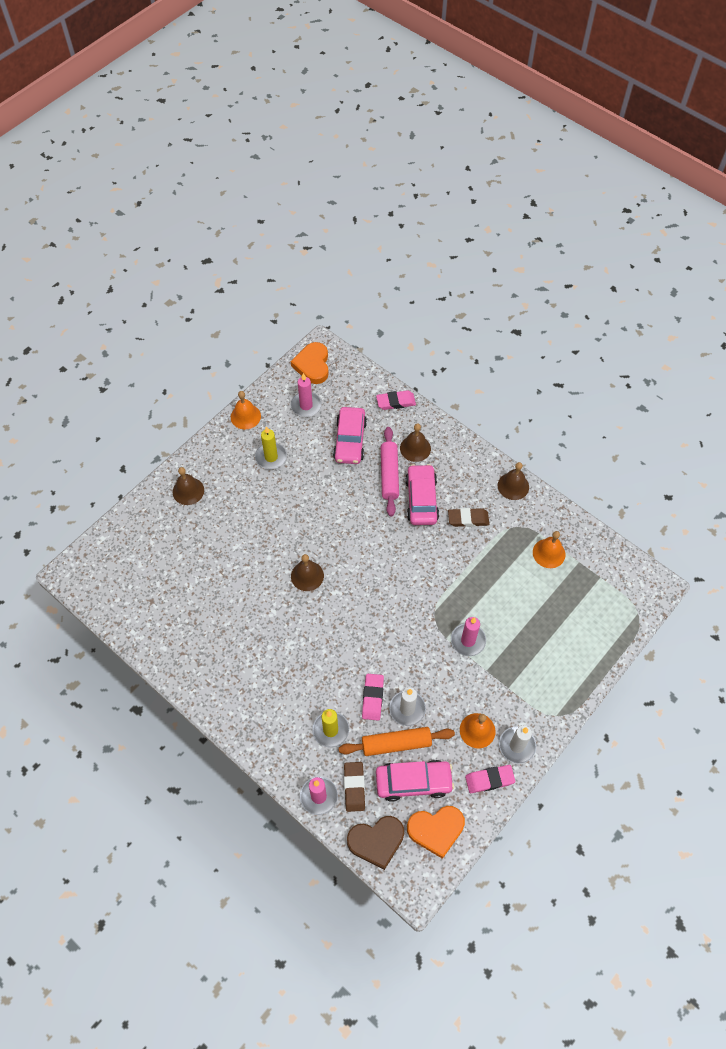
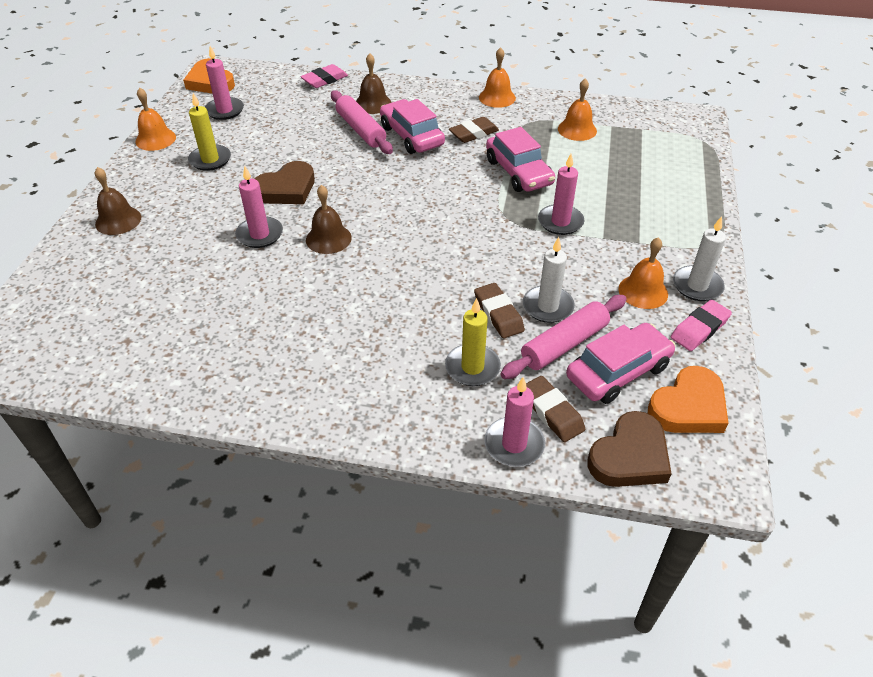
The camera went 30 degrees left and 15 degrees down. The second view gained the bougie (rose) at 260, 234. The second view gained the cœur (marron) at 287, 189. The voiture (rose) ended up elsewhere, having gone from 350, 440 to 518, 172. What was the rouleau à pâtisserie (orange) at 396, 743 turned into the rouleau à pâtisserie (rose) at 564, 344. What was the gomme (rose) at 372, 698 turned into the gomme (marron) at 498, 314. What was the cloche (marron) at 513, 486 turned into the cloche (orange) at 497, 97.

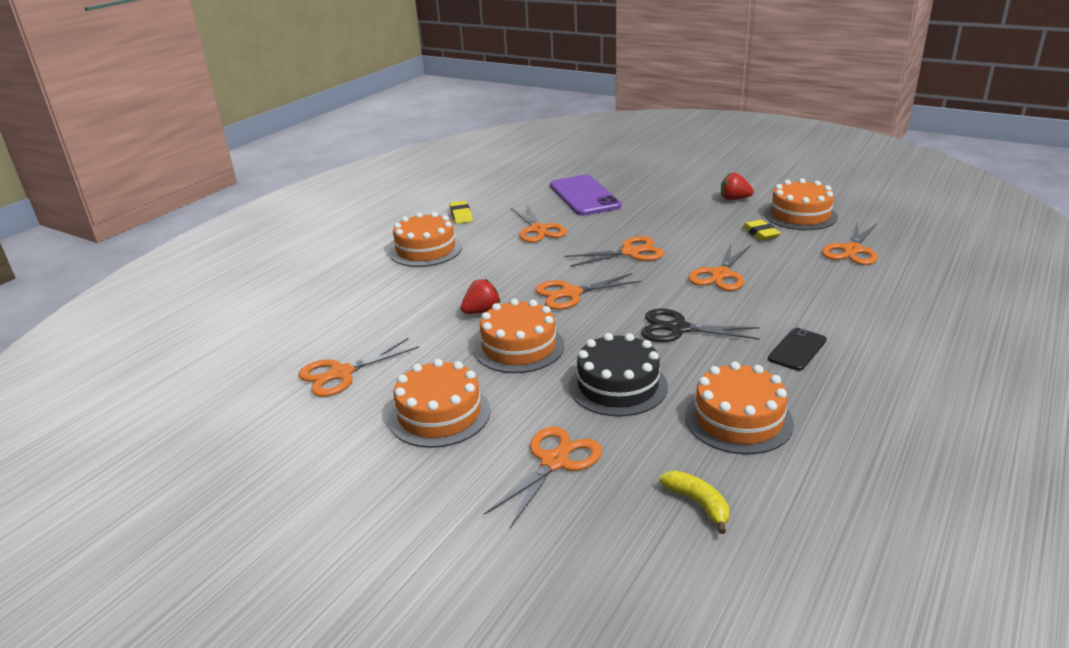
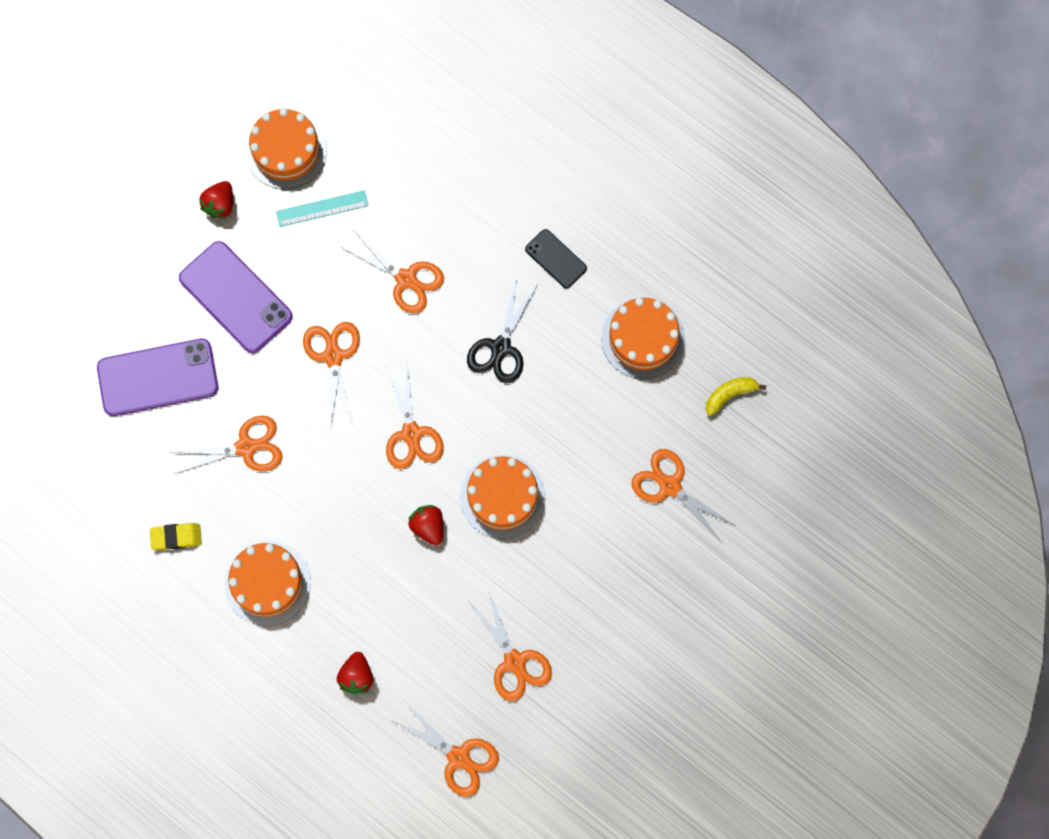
The camera went 85 degrees left and 45 degrees up. The second view lost the gâteau (orange) at 439, 414. The second view lost the gâteau (noir) at 618, 386. The second view gained the téléphone (violet) at 235, 297. The second view gained the fraise (rouge) at 356, 676. The ciseaux (orange) ended up elsewhere, having gone from 852, 250 to 458, 757. Where the gomme (jaune) stood at 760, 234, the règle (turquoise) came to stand at 322, 208.

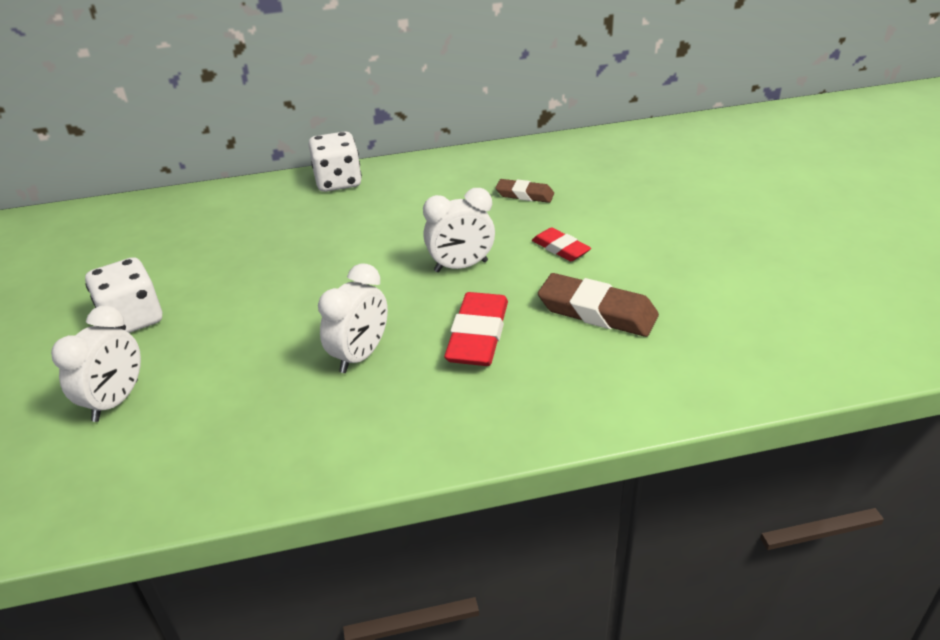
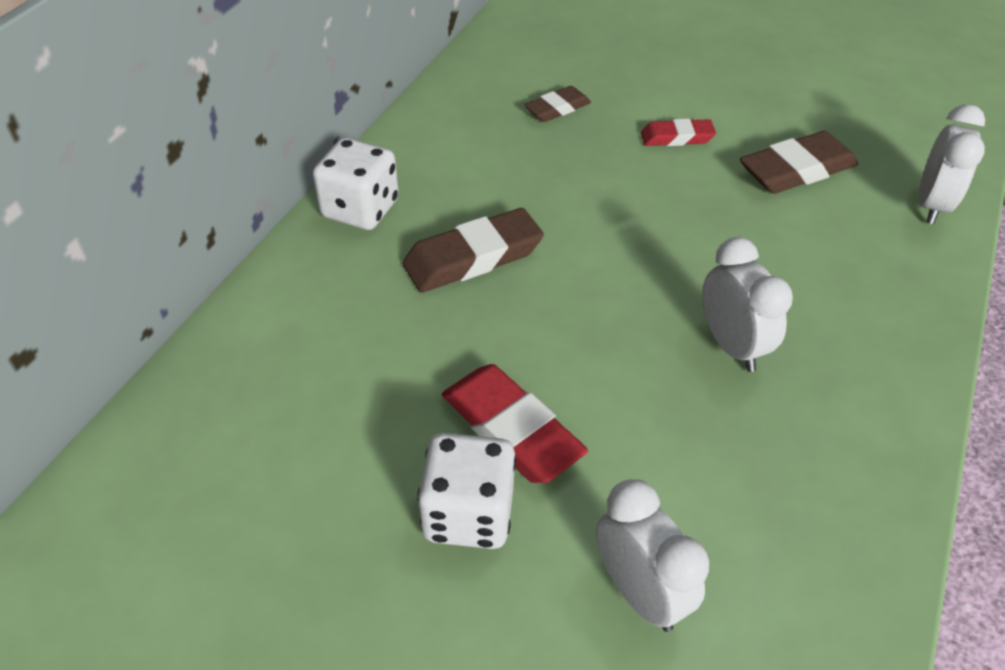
The camera went 55 degrees left and 10 degrees up. The second view gained the gomme (marron) at 473, 257. The réveil (blanc) ended up elsewhere, having gone from 461, 266 to 931, 205. The gomme (rouge) ended up elsewhere, having gone from 478, 335 to 511, 429.

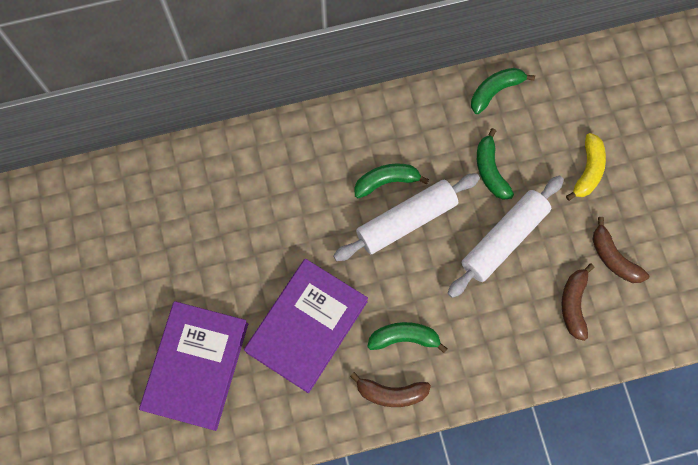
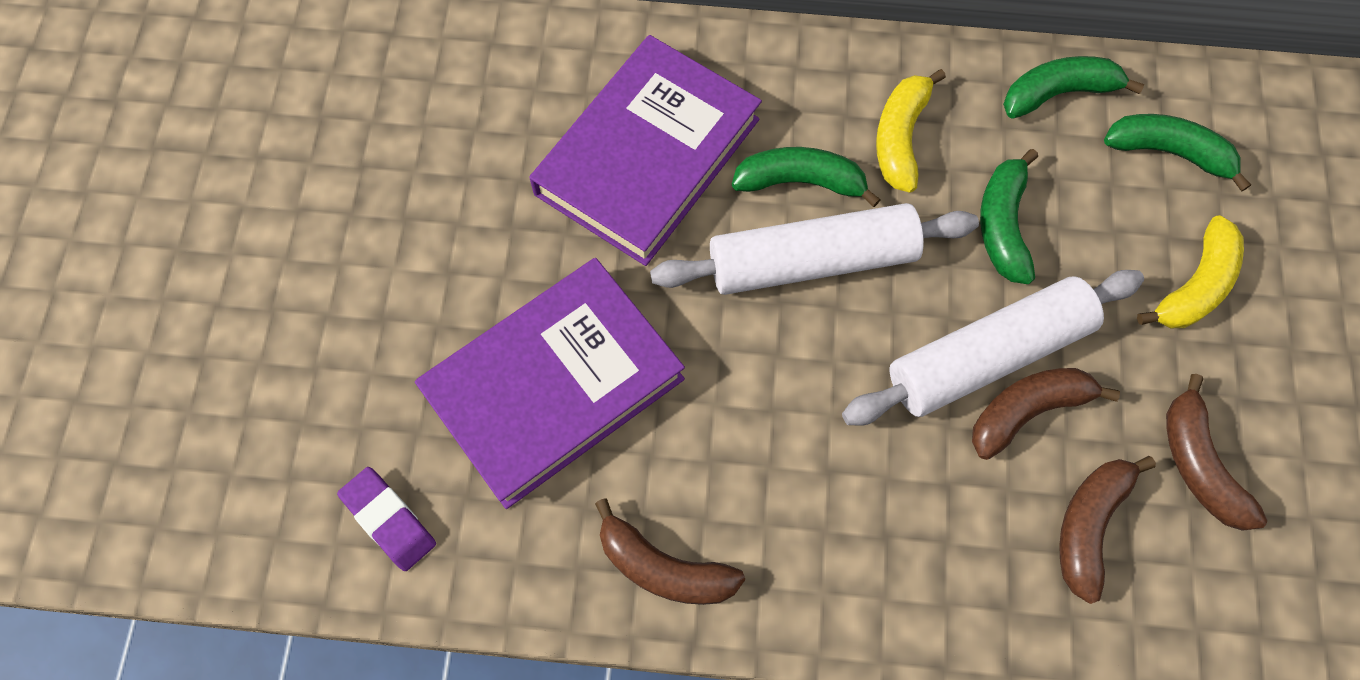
The camera went 20 degrees right and 5 degrees down. The second view gained the gomme (violet) at 389, 520. The second view gained the banane (jaune) at 900, 138. The second view gained the banane (marron) at 1027, 411. The livre (violet) ended up elsewhere, having gone from 196, 366 to 648, 157. The banane (vert) ended up elsewhere, having gone from 404, 338 to 1168, 152.

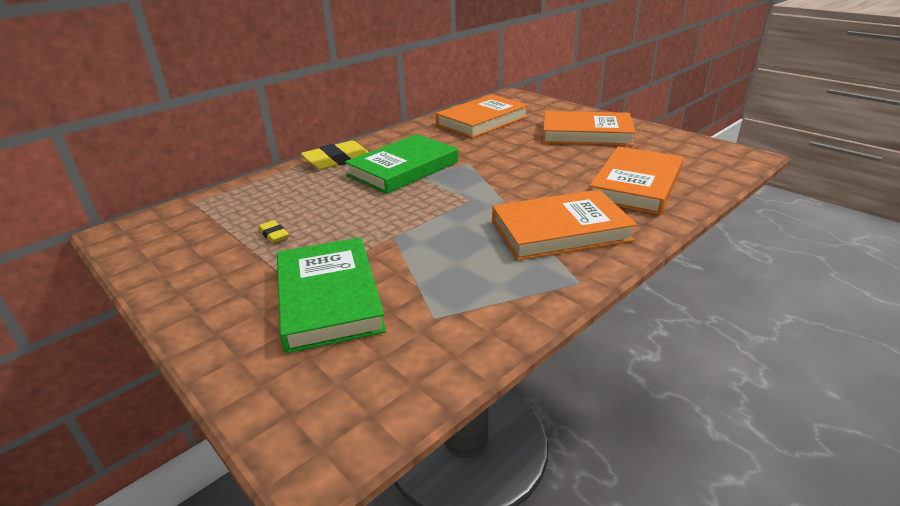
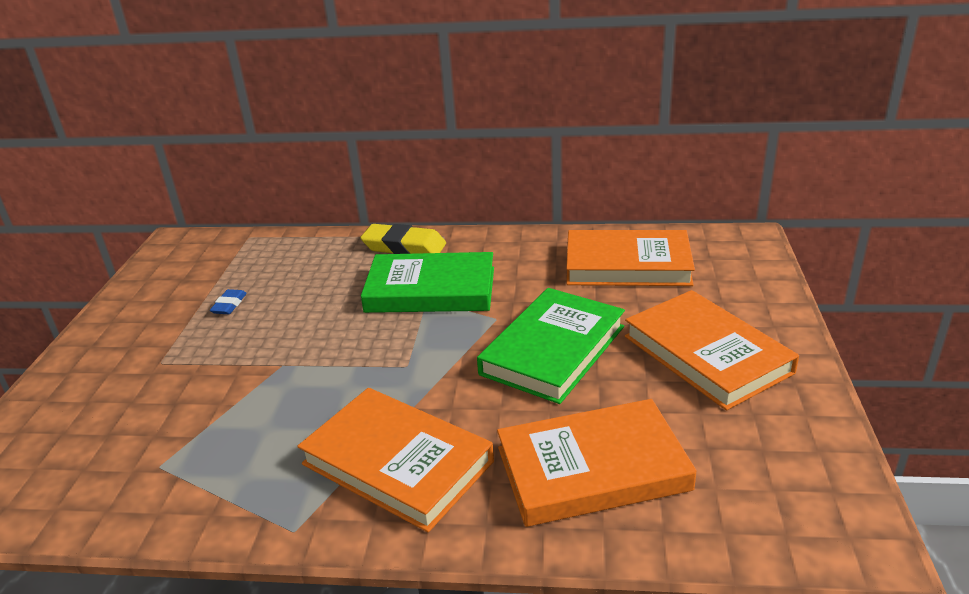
The camera went 50 degrees right and 0 degrees up. The livre (vert) ended up elsewhere, having gone from 329, 298 to 553, 350. What was the gomme (jaune) at 274, 235 turned into the gomme (bleu) at 229, 305.

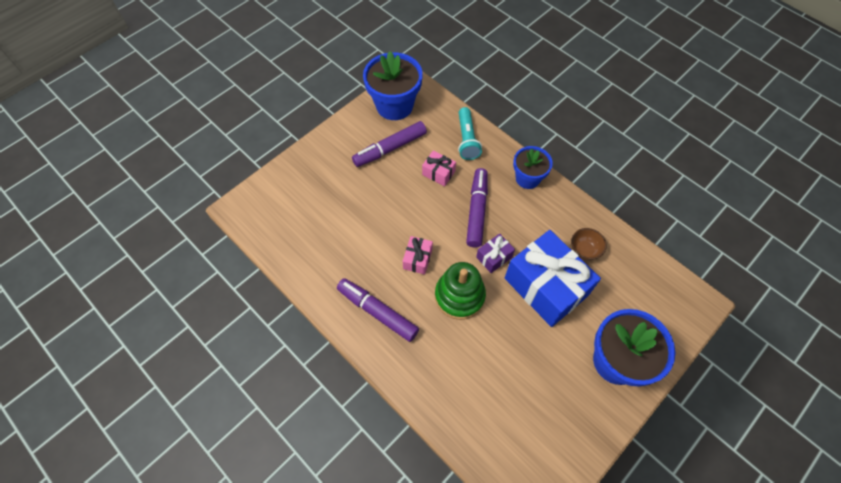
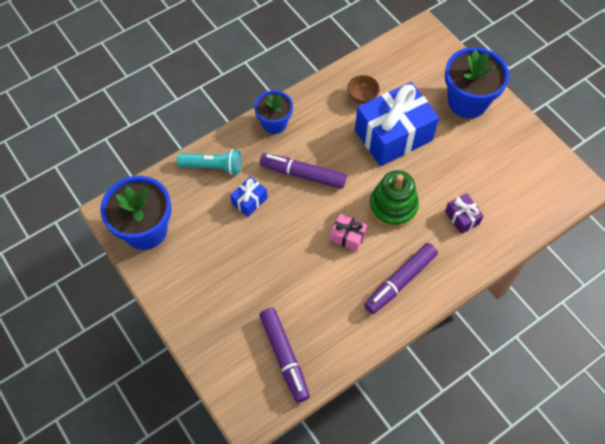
The camera went 80 degrees left and 0 degrees up. The feutre (violet) ended up elsewhere, having gone from 390, 148 to 284, 356. The cadeau (violet) ended up elsewhere, having gone from 494, 257 to 462, 217. What was the cadeau (rose) at 438, 173 turned into the cadeau (bleu) at 249, 201.

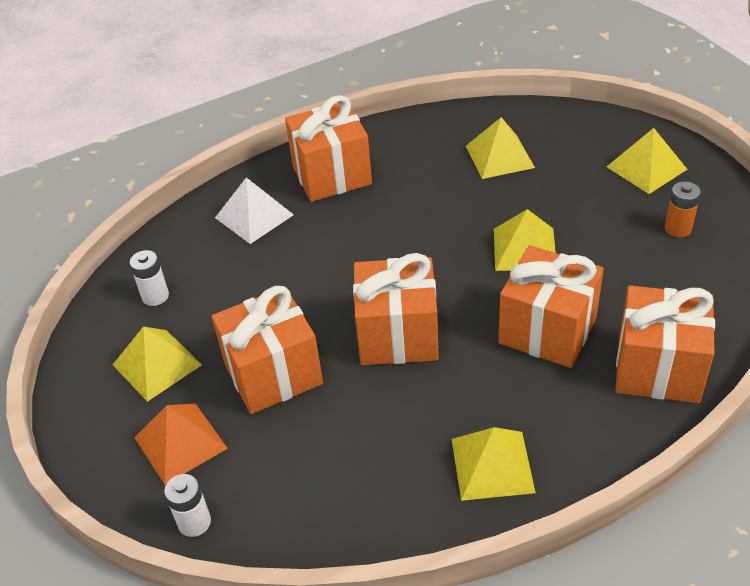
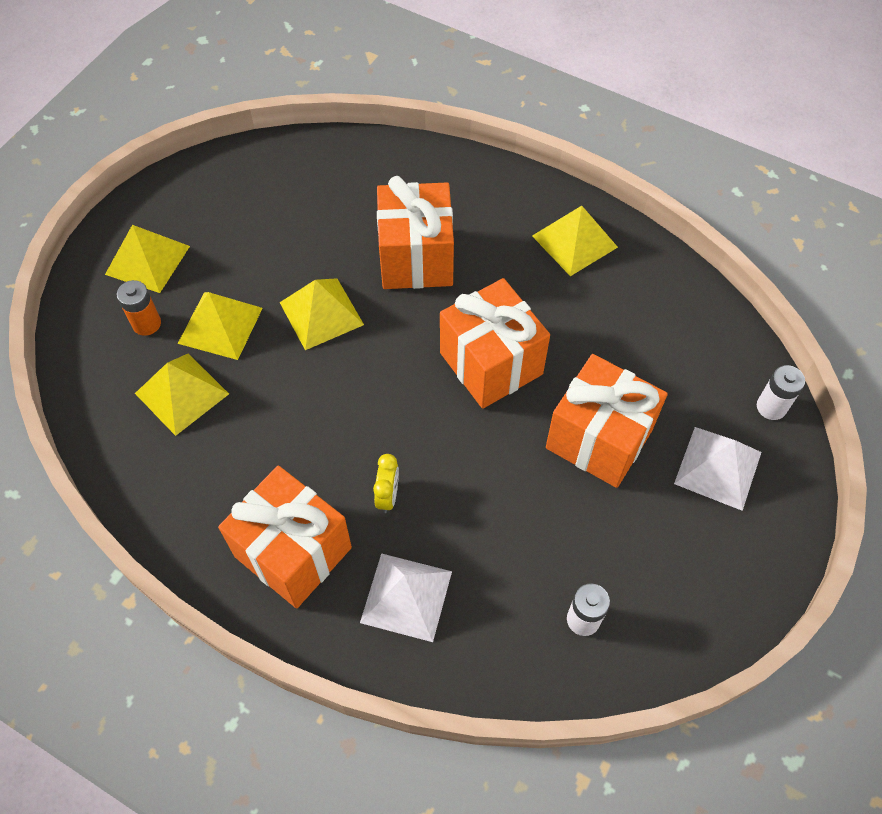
The camera went 125 degrees left and 15 degrees up. The second view lost the cadeau (orange) at 658, 368. The second view gained the réveil (jaune) at 387, 496. The pyramide (jaune) ended up elsewhere, having gone from 156, 364 to 220, 325. The pile (orange) ended up elsewhere, having gone from 678, 228 to 146, 324. What was the pyramide (orange) at 180, 443 turned into the pyramide (blanc) at 718, 467.

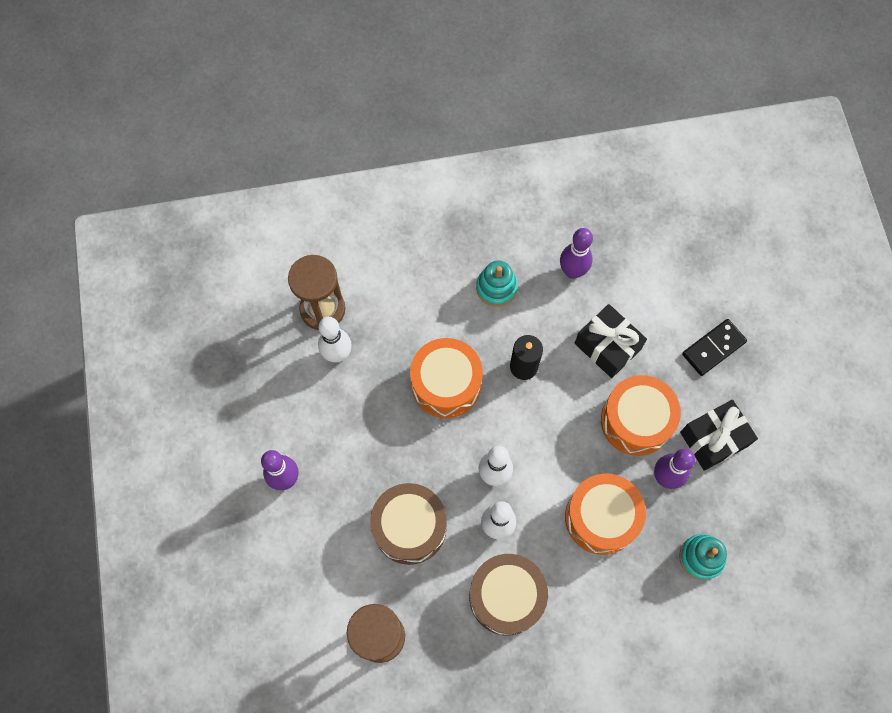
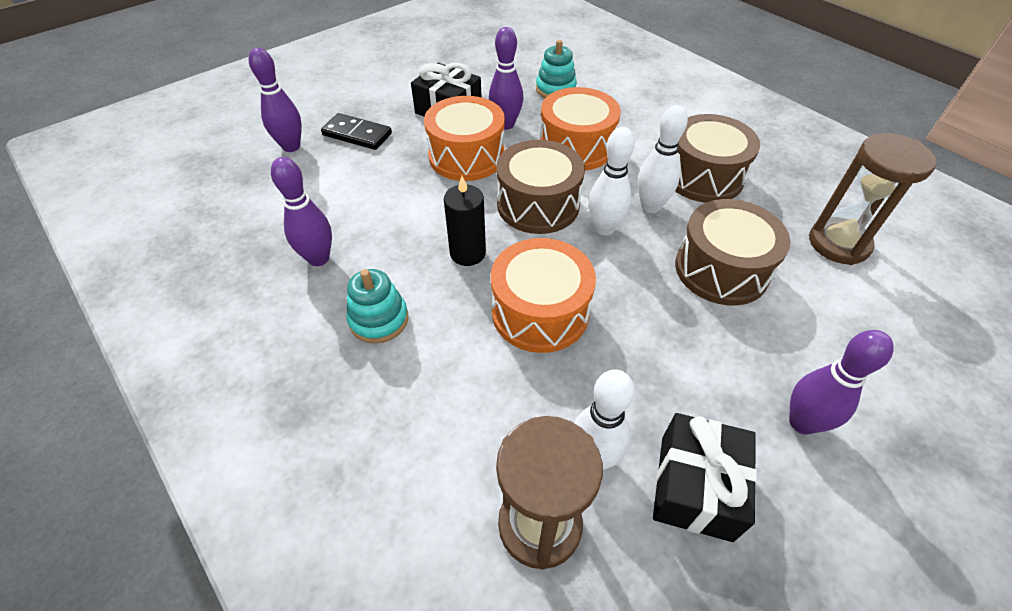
The camera went 120 degrees left and 20 degrees down. The second view gained the quille (violet) at 291, 146. The second view gained the tambour (marron) at 538, 204. The cadeau (noir) ended up elsewhere, having gone from 607, 346 to 695, 487.

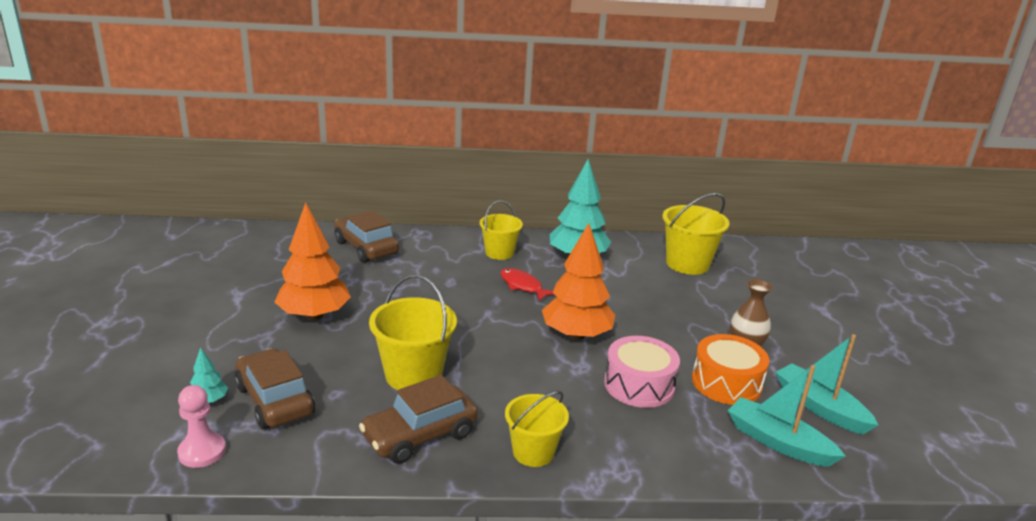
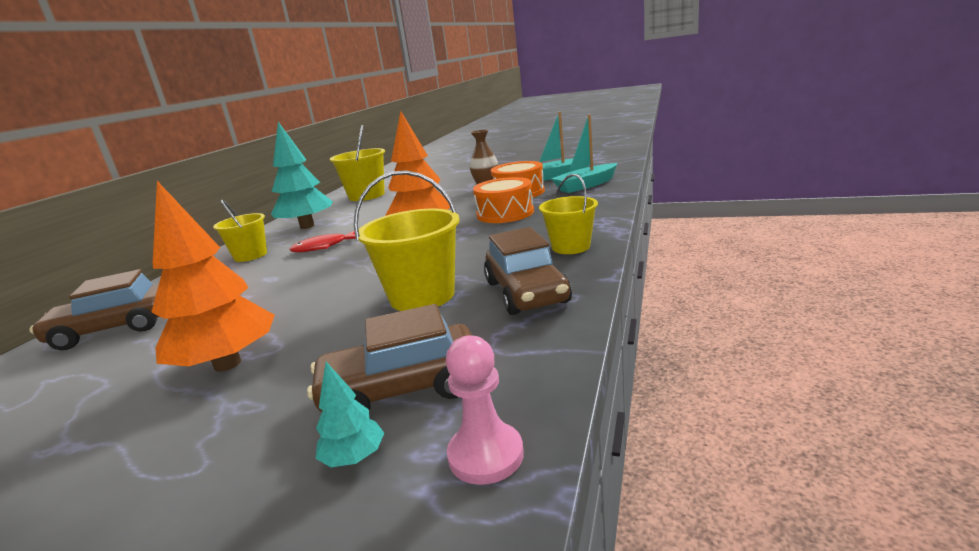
The camera went 65 degrees left and 5 degrees down. What was the tambour (rose) at 639, 385 turned into the tambour (orange) at 505, 213.

